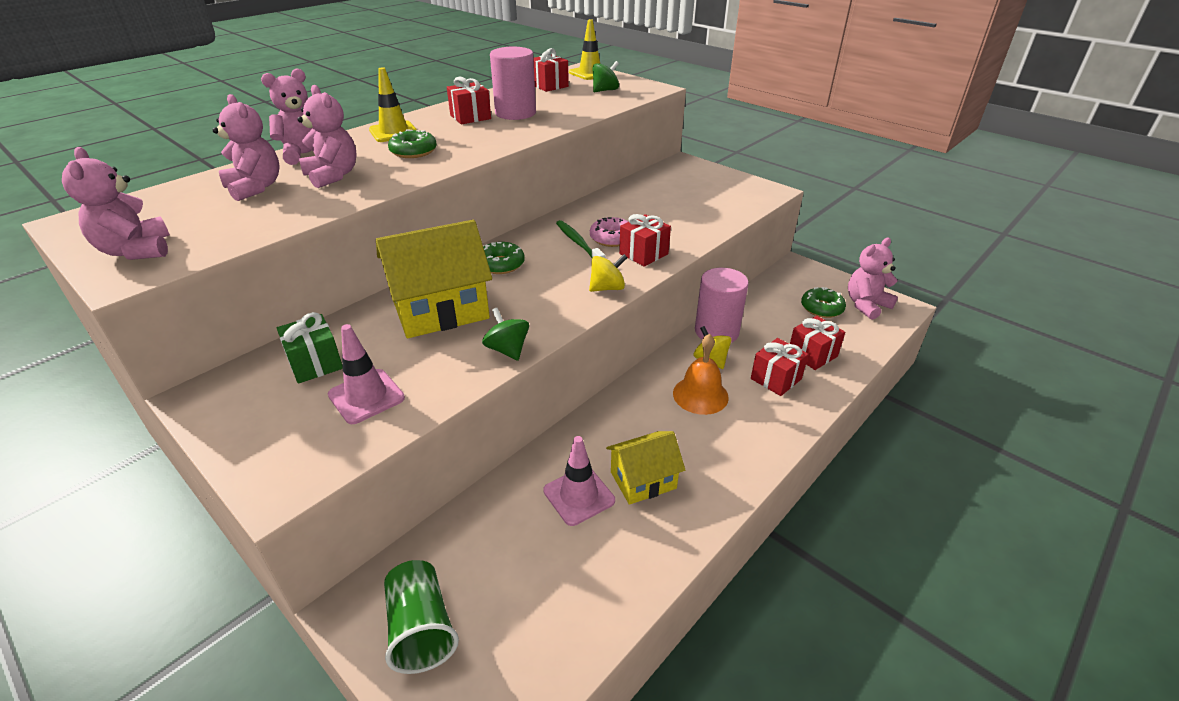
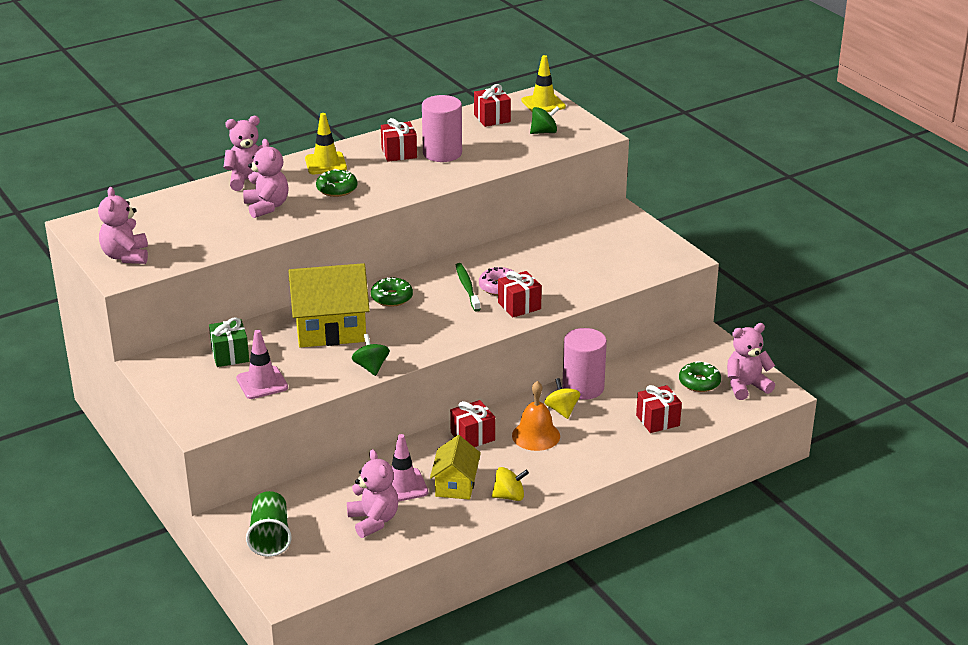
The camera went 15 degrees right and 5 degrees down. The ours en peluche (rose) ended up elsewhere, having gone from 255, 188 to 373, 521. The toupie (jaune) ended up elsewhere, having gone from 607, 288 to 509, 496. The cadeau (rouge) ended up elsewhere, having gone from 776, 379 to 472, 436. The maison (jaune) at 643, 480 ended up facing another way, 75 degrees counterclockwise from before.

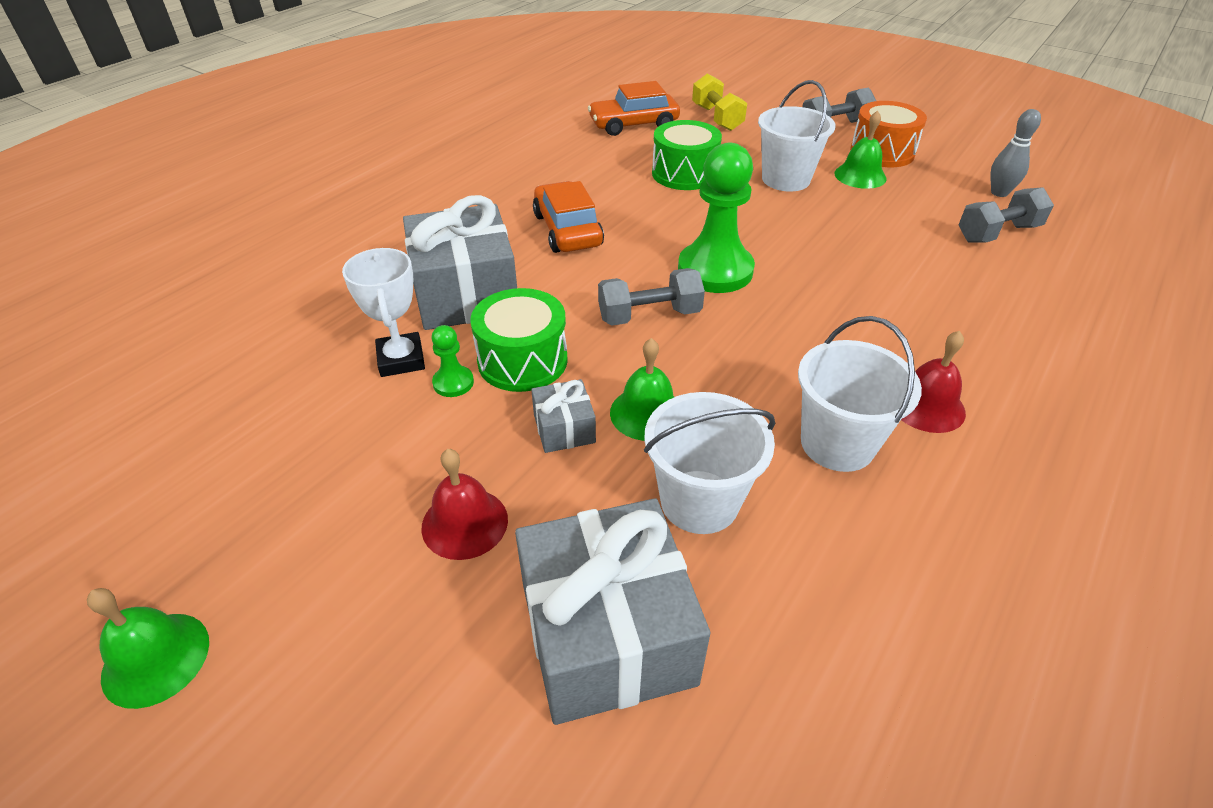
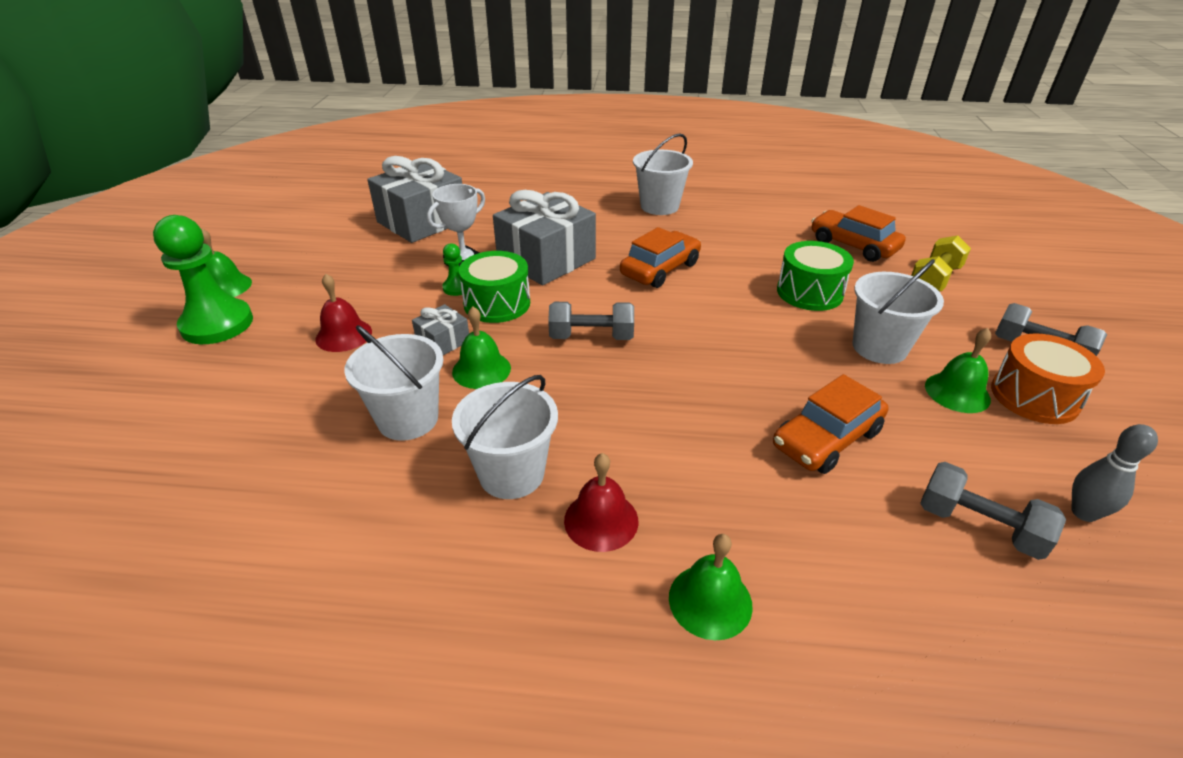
The camera went 60 degrees right and 5 degrees down. The second view gained the seau (blanc) at 659, 206. The second view gained the cloche (vert) at 710, 601. The second view gained the voiture (orange) at 826, 439. The cadeau (gris) ended up elsewhere, having gone from 607, 634 to 422, 221. The pion (vert) ended up elsewhere, having gone from 715, 270 to 217, 324. The haltère (gris) at 649, 315 ended up facing another way, 45 degrees counterclockwise from before.

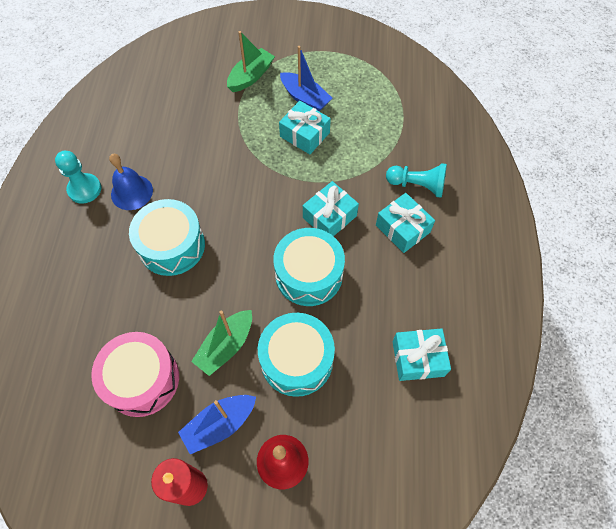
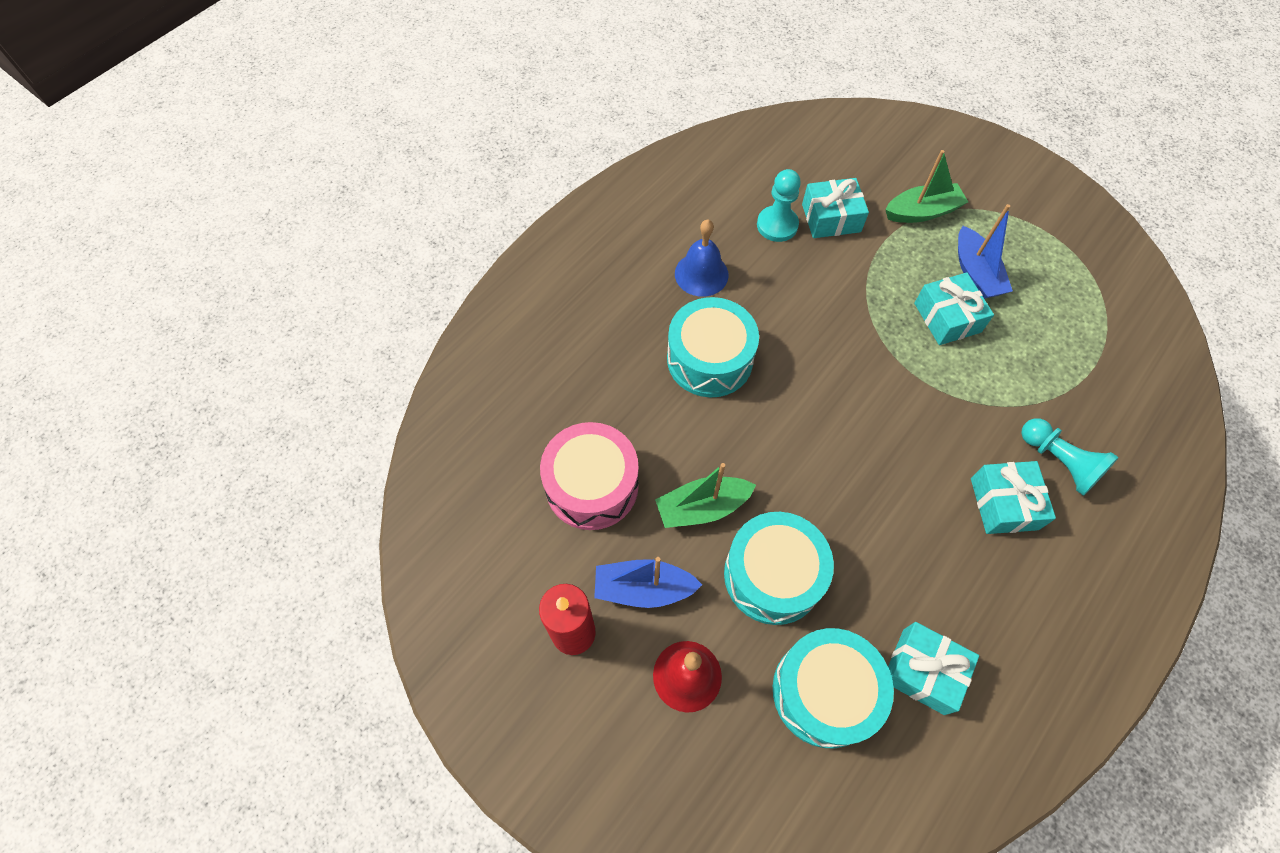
The camera went 35 degrees right and 0 degrees up. The pion (turquoise) ended up elsewhere, having gone from 84, 189 to 777, 225. The tambour (turquoise) ended up elsewhere, having gone from 309, 274 to 824, 692. The cadeau (turquoise) ended up elsewhere, having gone from 329, 217 to 831, 218.

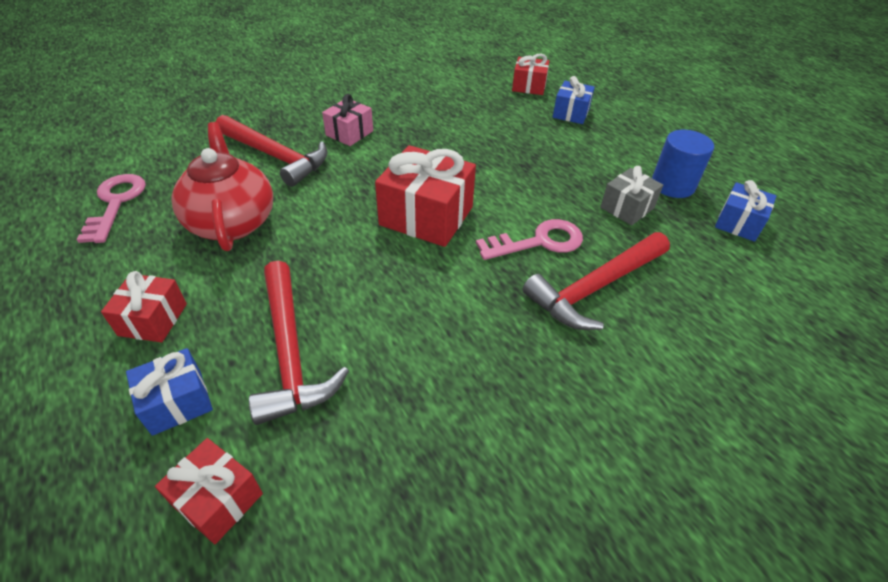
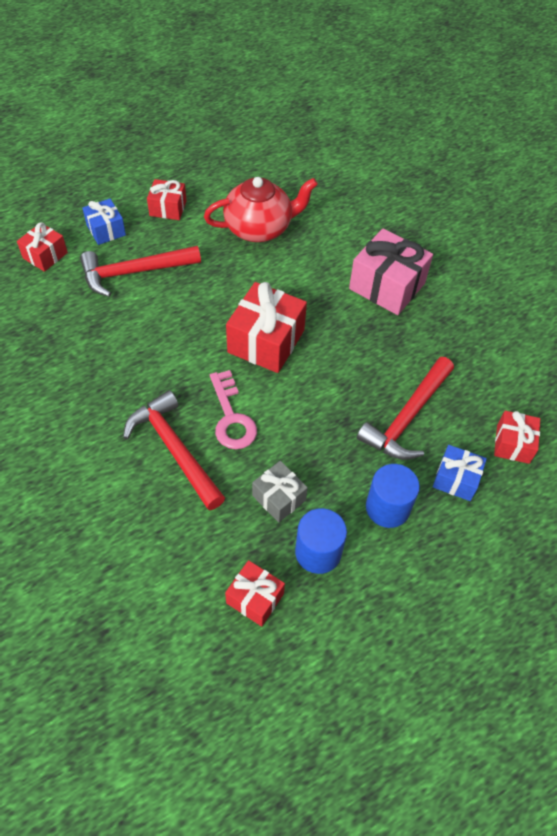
The camera went 90 degrees right and 10 degrees up. The second view lost the clé (rose) at 116, 203. The second view gained the cylindre (bleu) at 387, 508. The marteau (rouge) ended up elsewhere, having gone from 276, 156 to 407, 418. What was the cadeau (bleu) at 738, 223 turned into the cadeau (rouge) at 255, 598. The size of the cadeau (rose) at 349, 133 changed by a factor of 1.74.

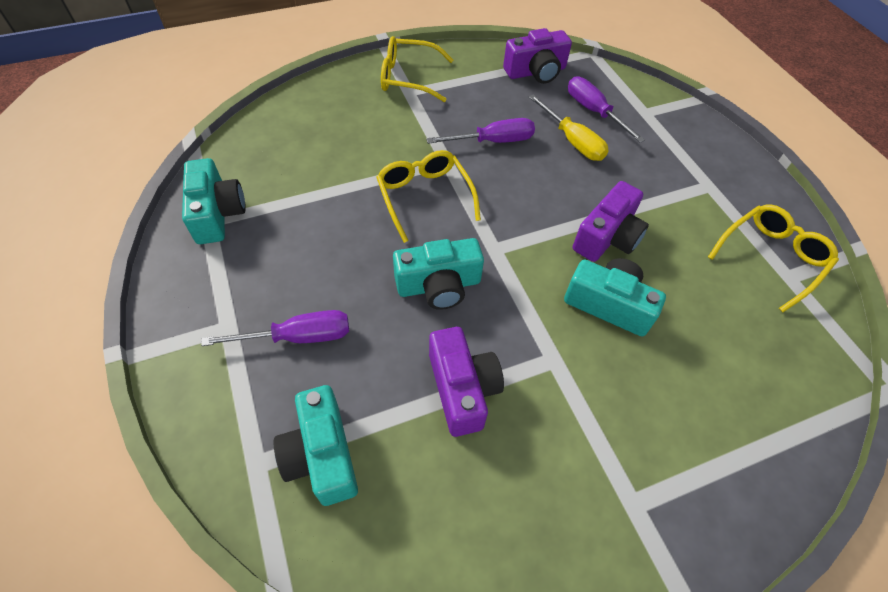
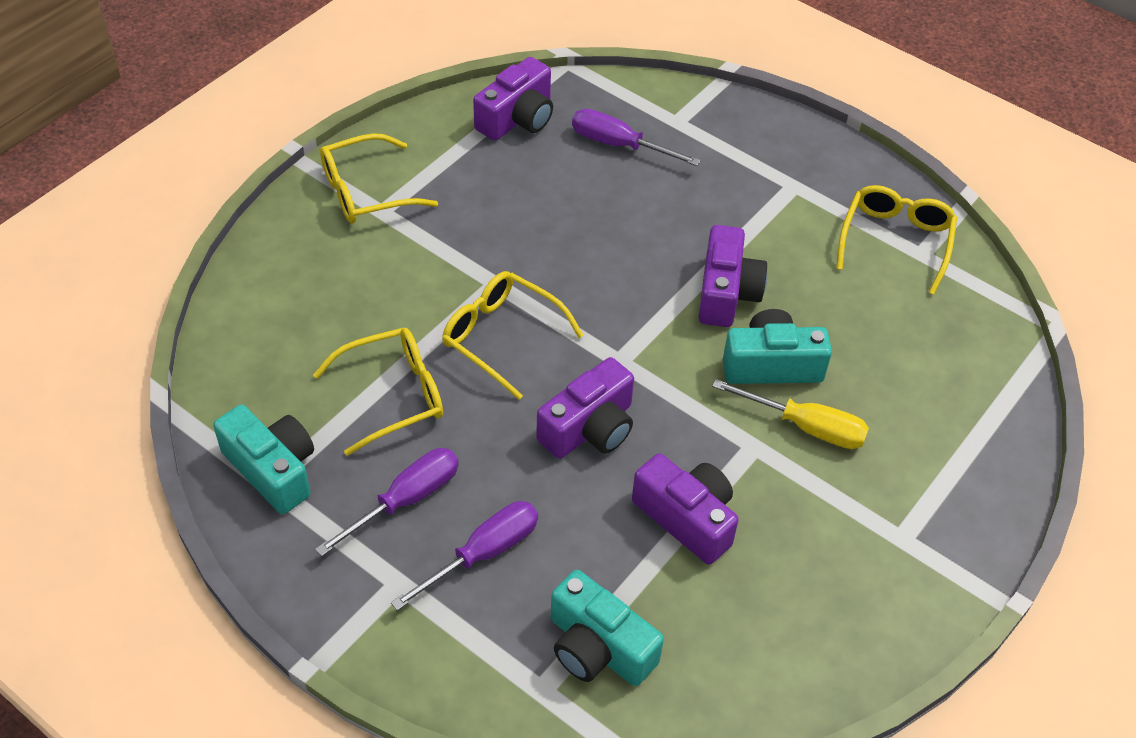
The camera went 30 degrees left and 5 degrees down. The second view gained the lunettes (jaune) at 394, 395. The tournevis (violet) ended up elsewhere, having gone from 493, 141 to 405, 500. The tournevis (jaune) ended up elsewhere, having gone from 572, 141 to 806, 427. What was the appareil photo (turquoise) at 439, 285 turned into the appareil photo (violet) at 589, 428.

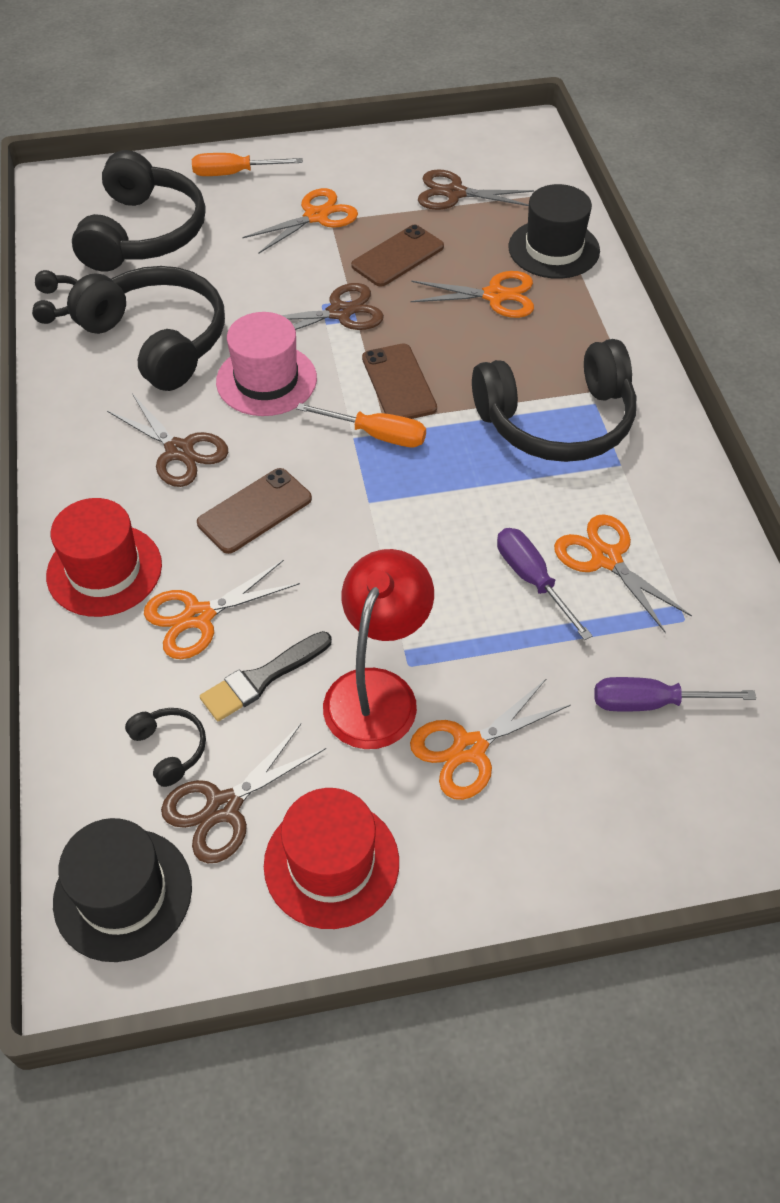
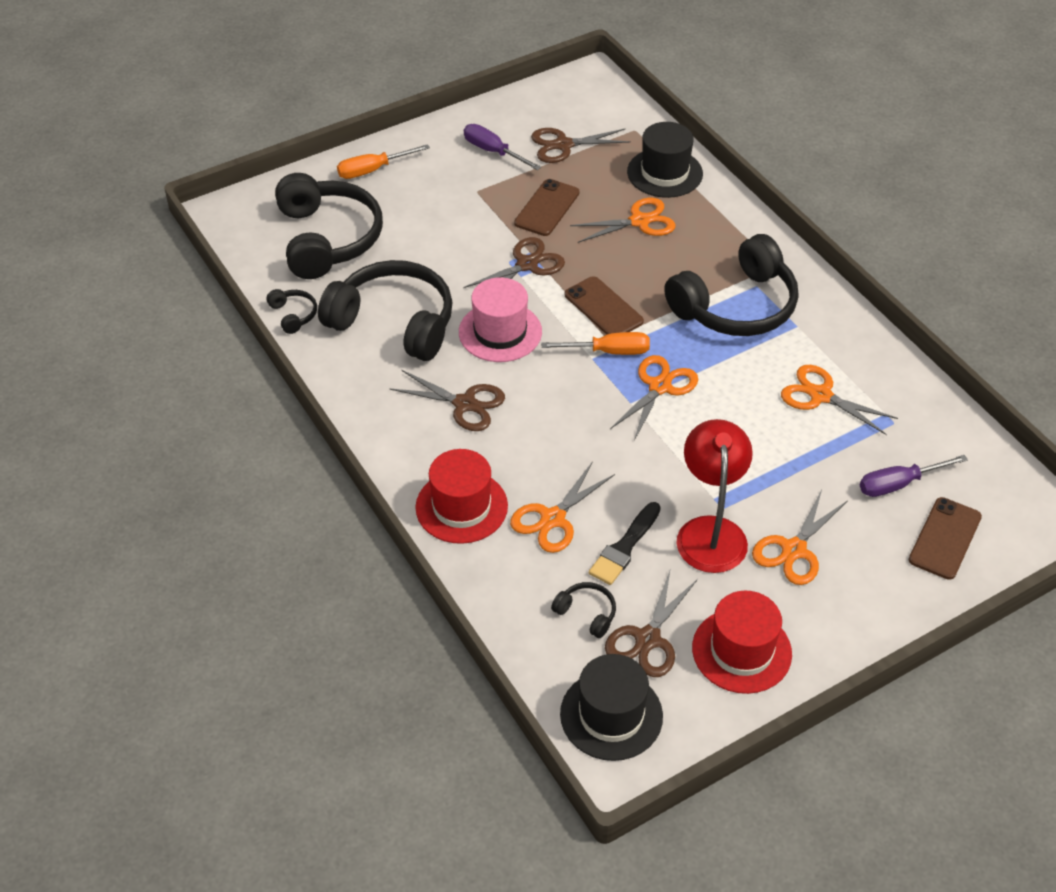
The camera went 20 degrees left and 5 degrees down. The téléphone (marron) ended up elsewhere, having gone from 255, 511 to 945, 538. The ciseaux (orange) ended up elsewhere, having gone from 316, 216 to 660, 386. The tournevis (violet) ended up elsewhere, having gone from 532, 579 to 493, 151.

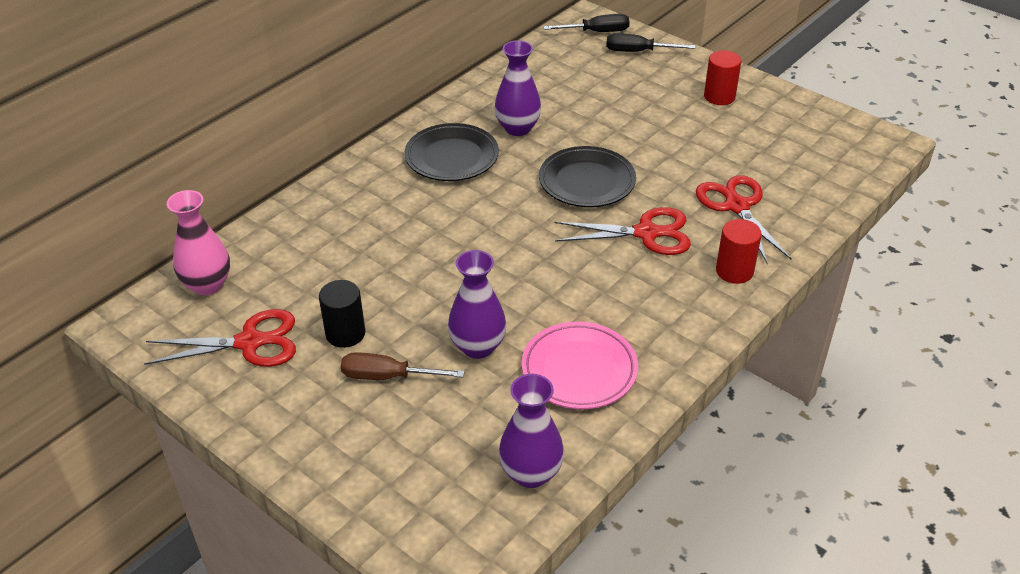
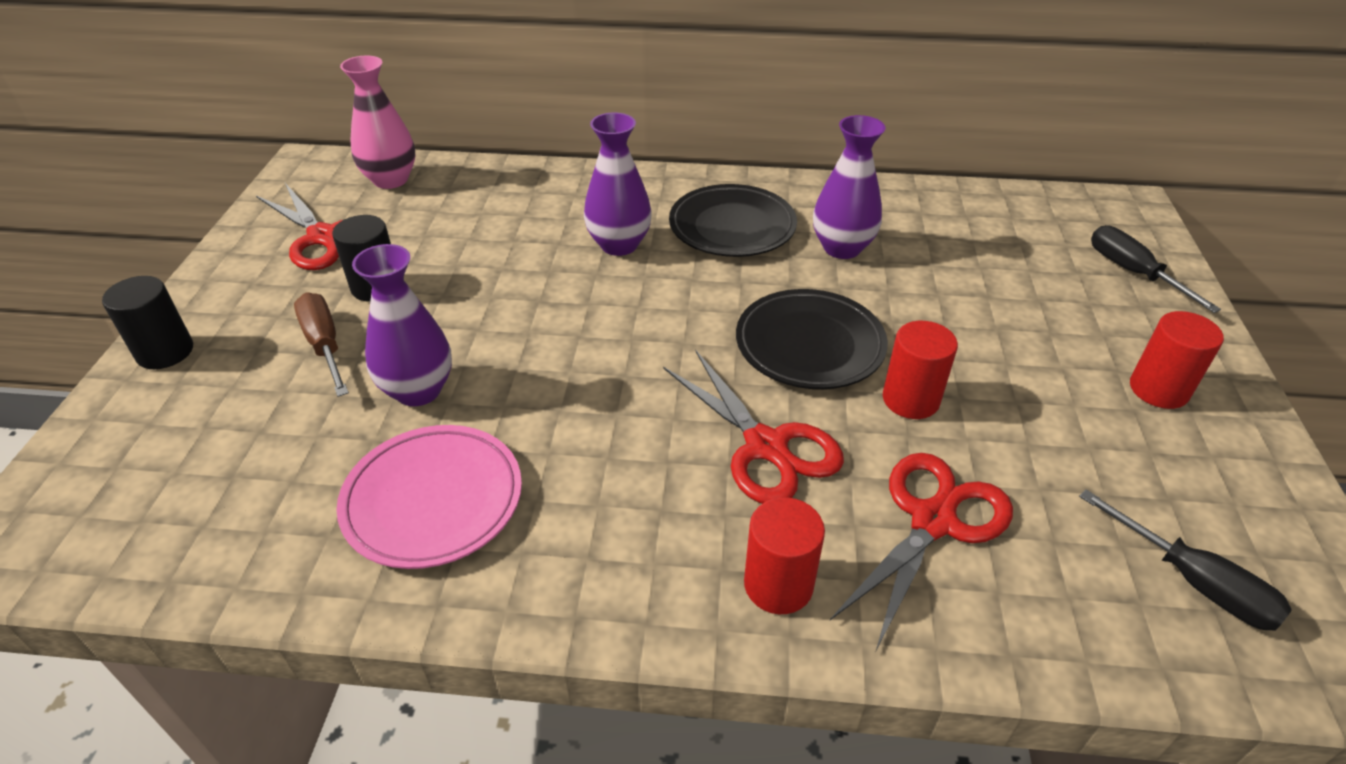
The camera went 55 degrees right and 0 degrees up. The second view gained the cylindre (noir) at 165, 352. The second view gained the cylindre (rouge) at 910, 399. The vase (violet) ended up elsewhere, having gone from 531, 473 to 619, 245. The tournevis (noir) ended up elsewhere, having gone from 597, 32 to 1194, 582.

